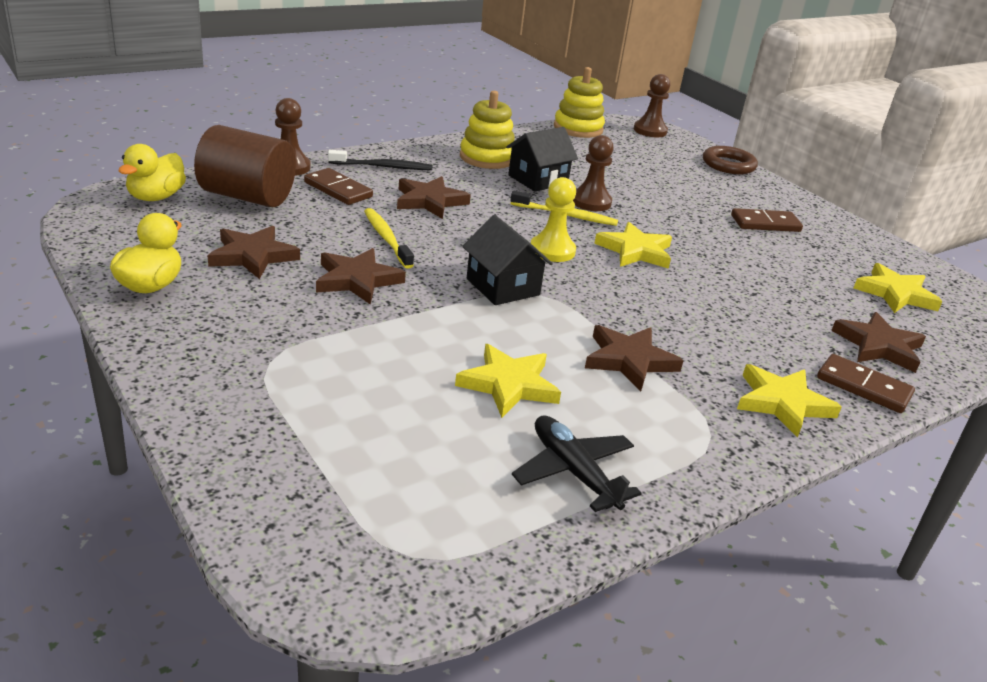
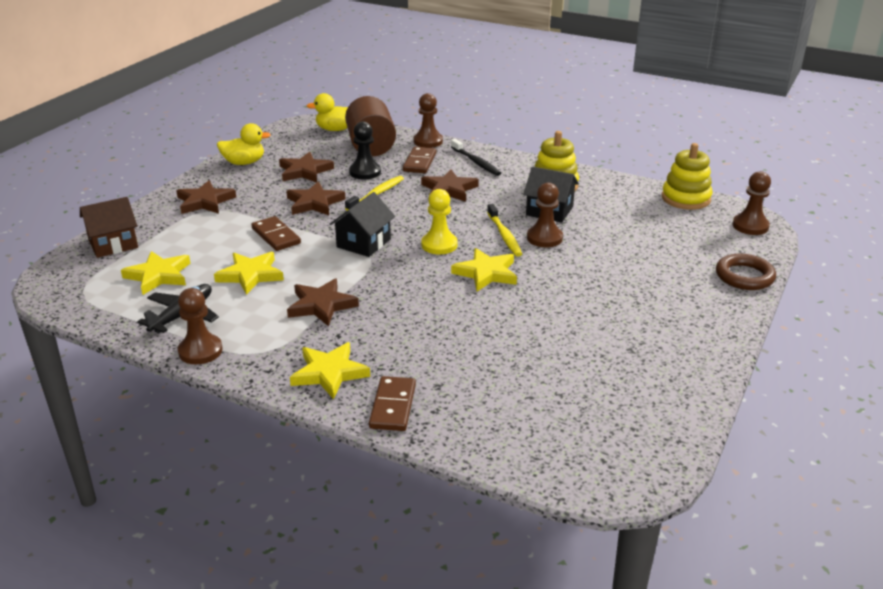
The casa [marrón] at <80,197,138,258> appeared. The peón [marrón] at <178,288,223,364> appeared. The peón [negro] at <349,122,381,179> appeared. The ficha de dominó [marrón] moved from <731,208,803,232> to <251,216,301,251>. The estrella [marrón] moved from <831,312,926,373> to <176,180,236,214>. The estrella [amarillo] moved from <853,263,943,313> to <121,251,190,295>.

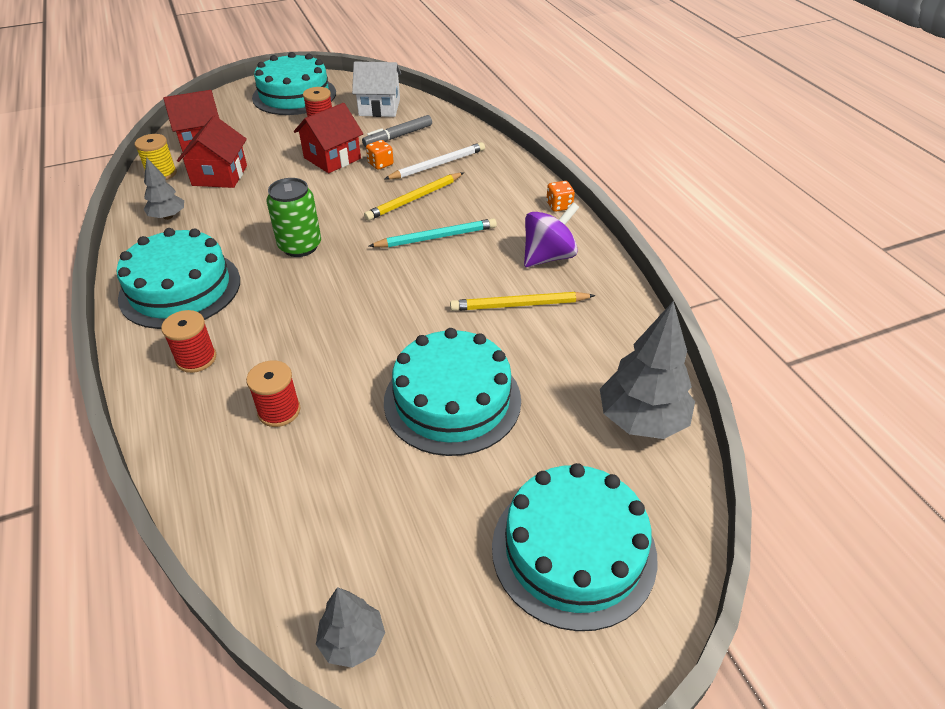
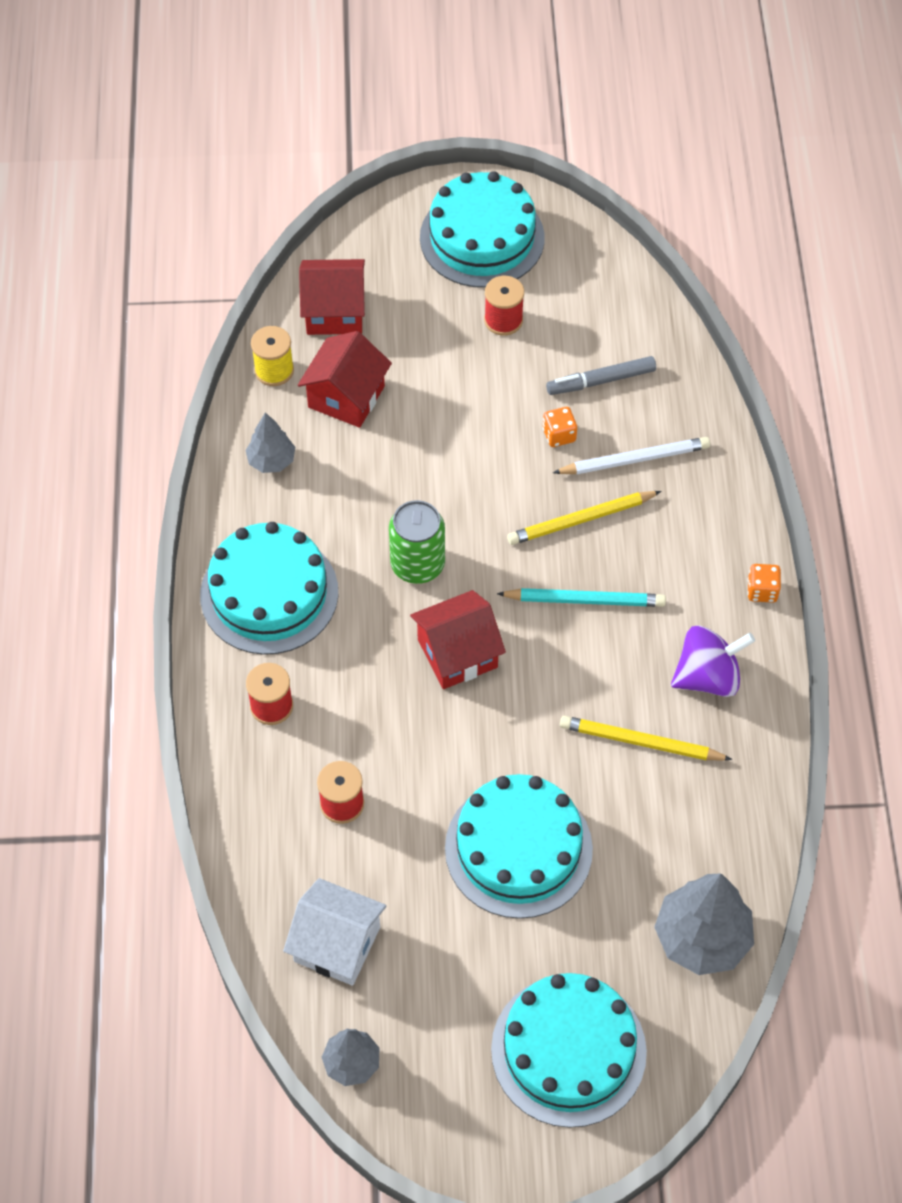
The casa [rojo] moved from <294,103,363,173> to <410,590,506,689>. The casa [blanco] moved from <352,61,401,117> to <283,878,386,986>.

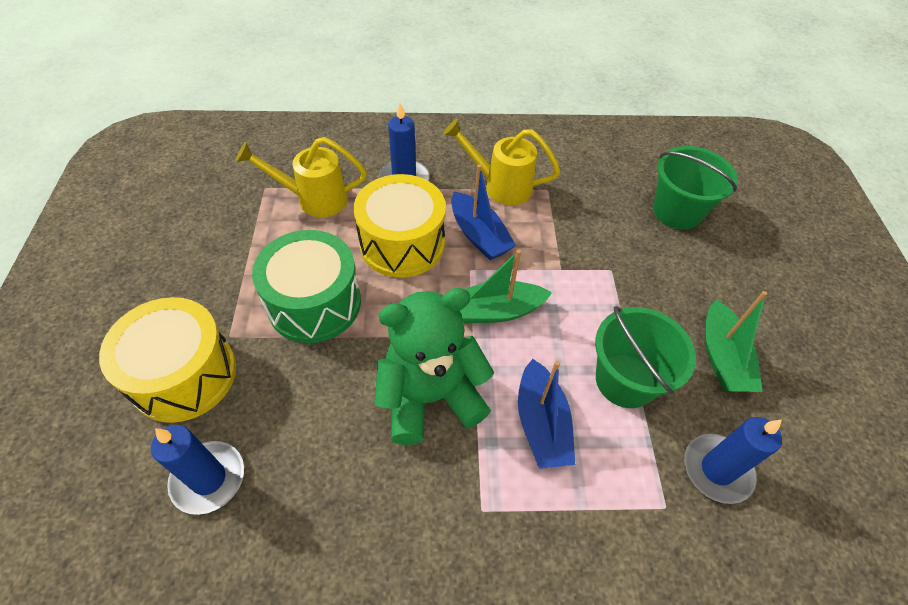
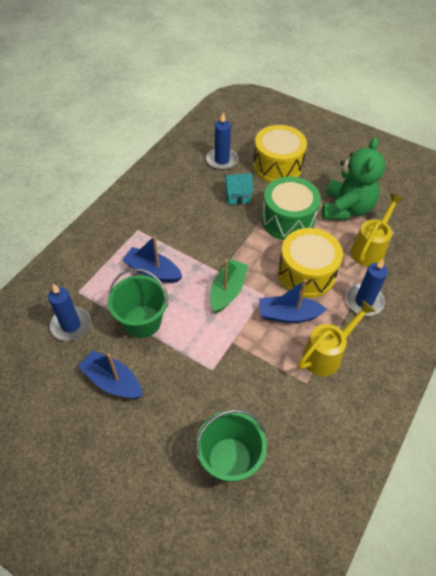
The casa [turquesa] at <224,173,253,205> appeared. The osito [verde] moved from <374,288,494,445> to <322,137,385,220>. The barco [verde] at <705,291,767,392> became the barco [azul] at <78,350,142,399>.

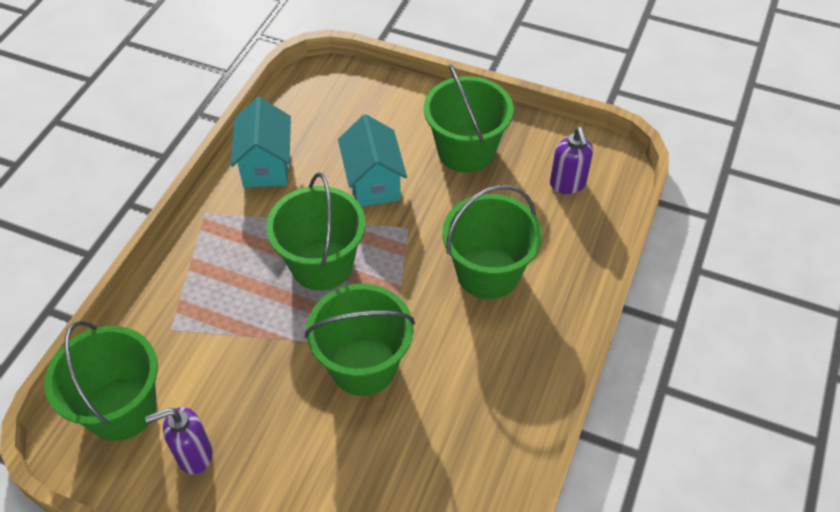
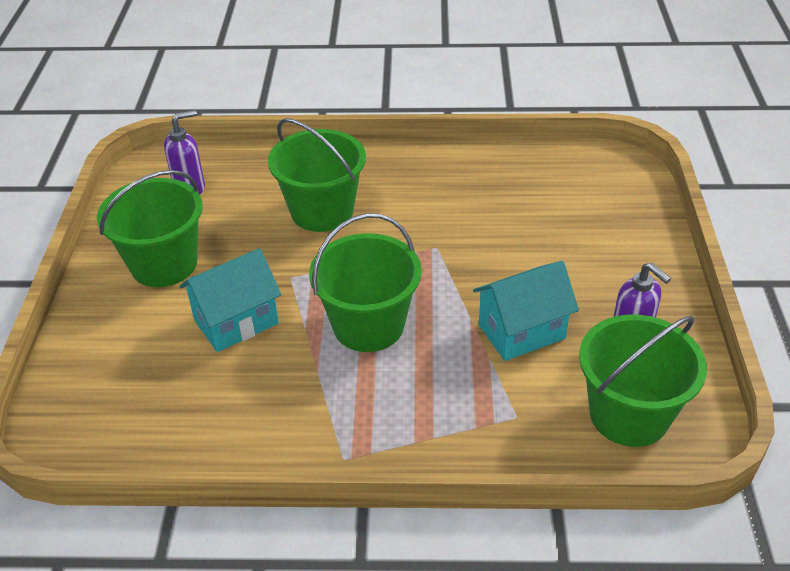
The balde [verde] at <305,284,415,396> disappeared. The casa [turquesa] moved from <231,97,291,187> to <473,261,579,361>.

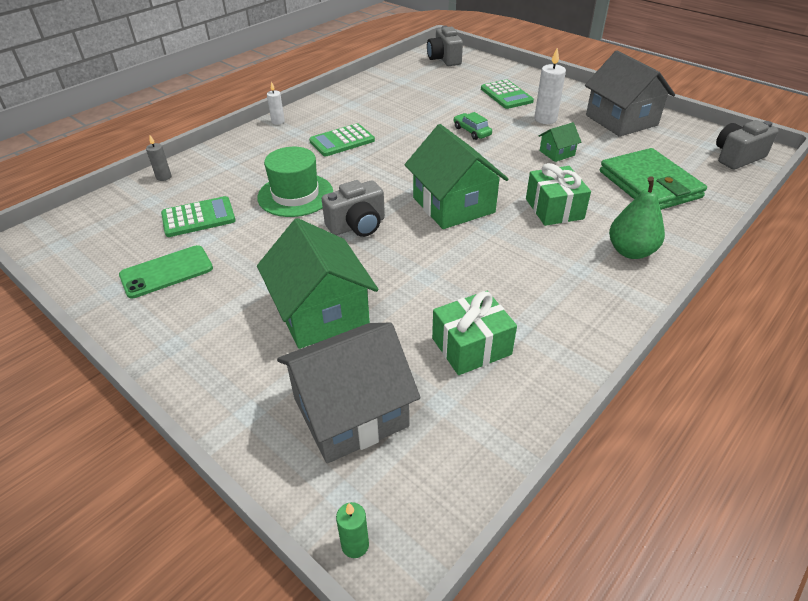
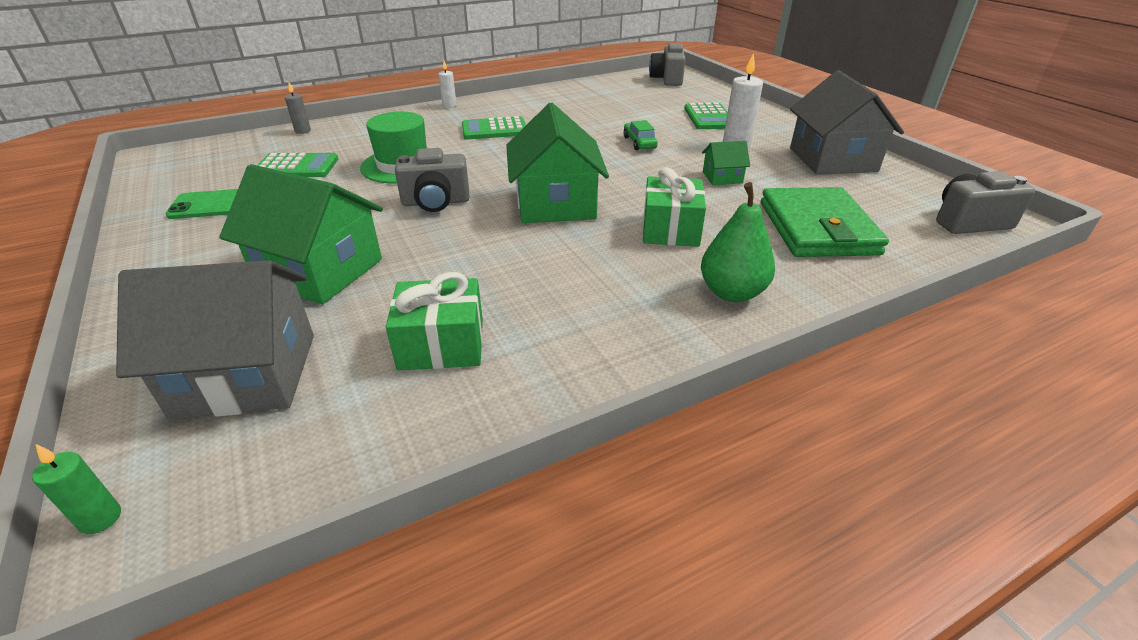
The casa [verde] at <257,218,378,349> turned 60 degrees counterclockwise.

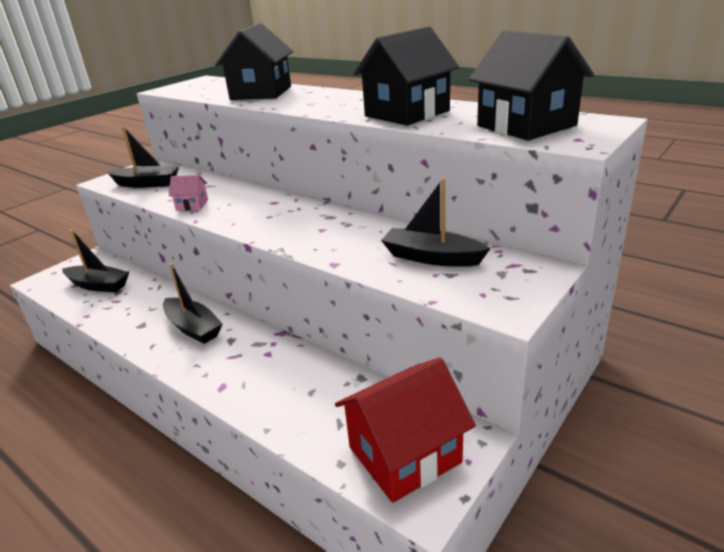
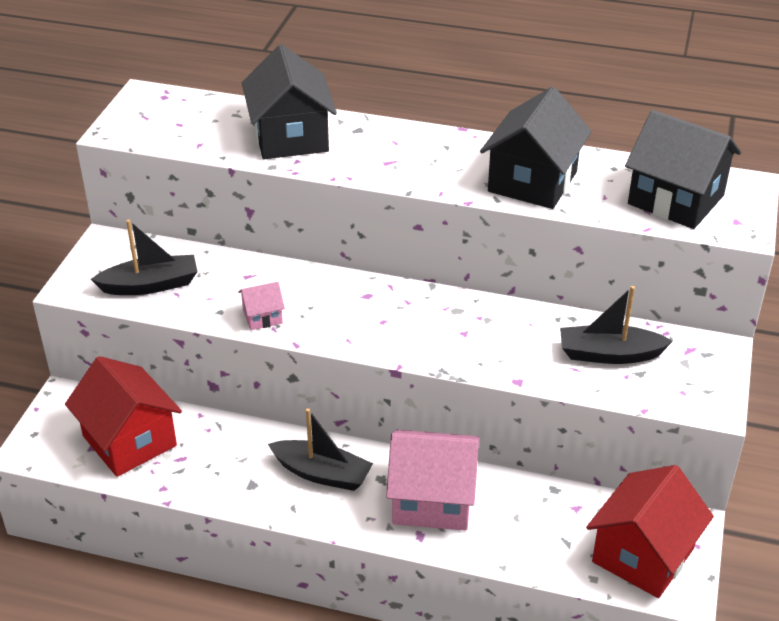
The casa [rosa] at <386,430,479,531> appeared. The barco [negro] at <62,229,129,293> was replaced by the casa [rojo] at <65,356,182,477>.

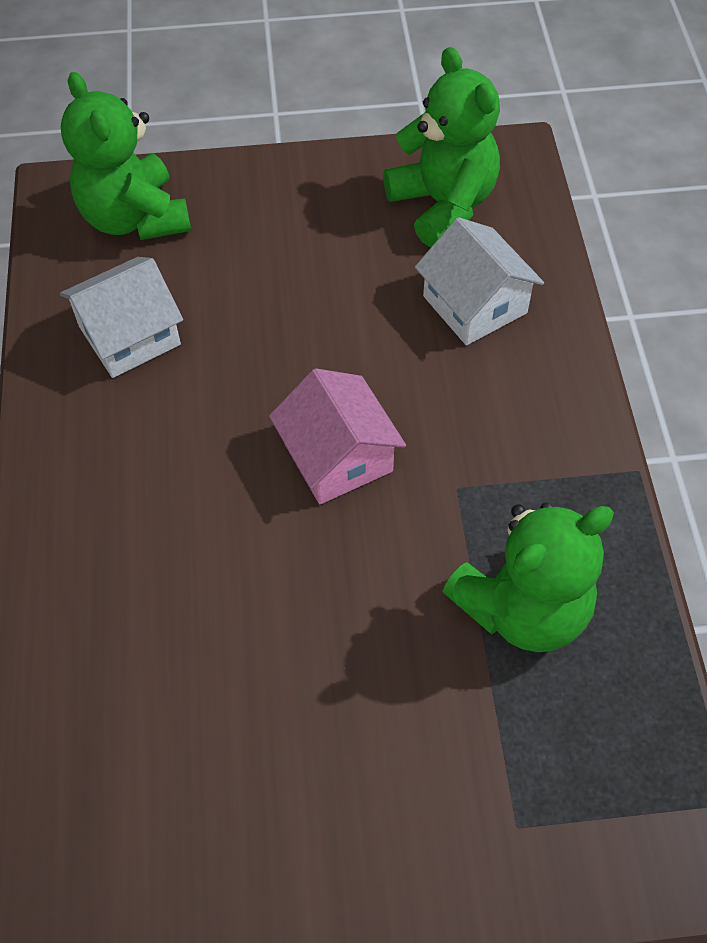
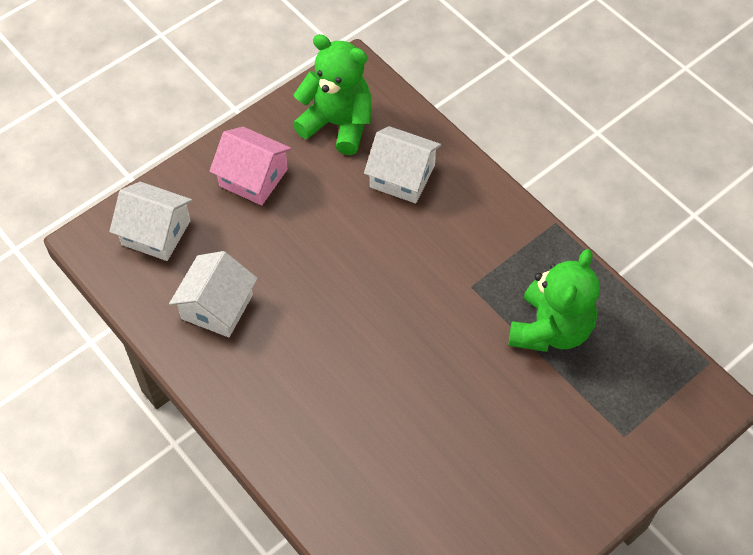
The casa [rosa] moved from <269,368,406,504> to <209,127,292,206>. The osito [verde] at <61,72,191,240> was replaced by the casa [blanco] at <109,182,192,261>.

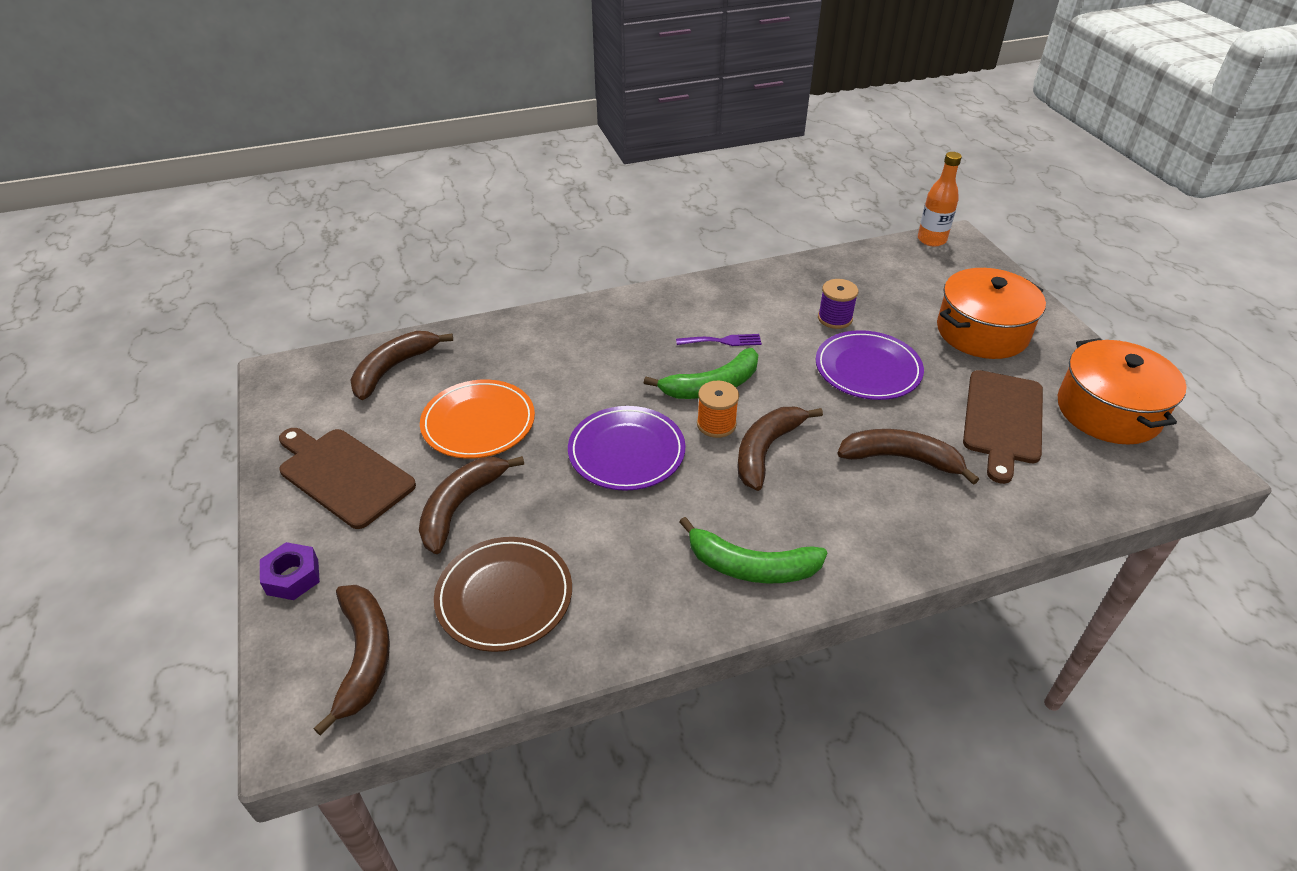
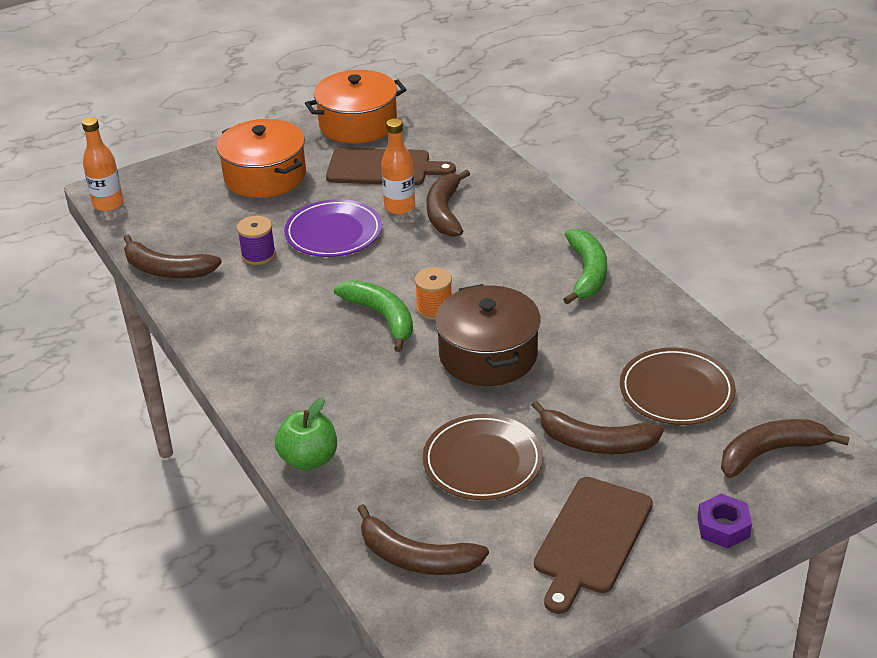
The tenedor [morado] at <676,334,762,346> disappeared. The manzana [verde] at <275,397,337,471> appeared. The botella [naranja] at <381,118,415,214> appeared. The plátano [marrón] moved from <737,407,823,491> to <123,235,222,278>. The plato [morado] at <568,406,686,491> was replaced by the olla [marrón] at <435,284,541,386>. The plato [naranja] at <420,380,535,459> became the plato [marrón] at <423,414,543,500>.

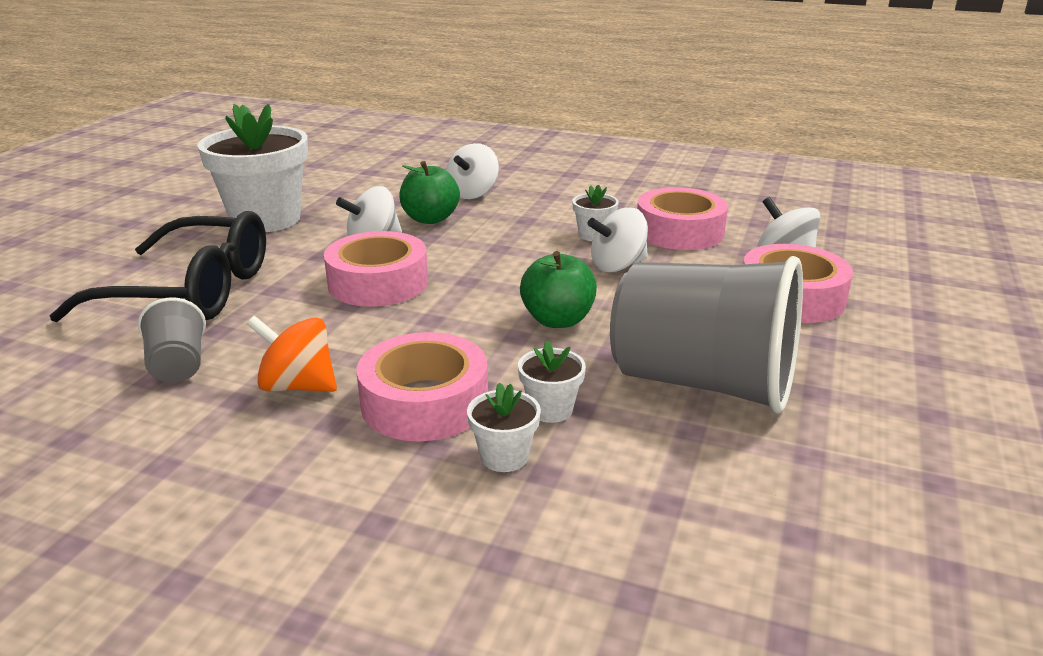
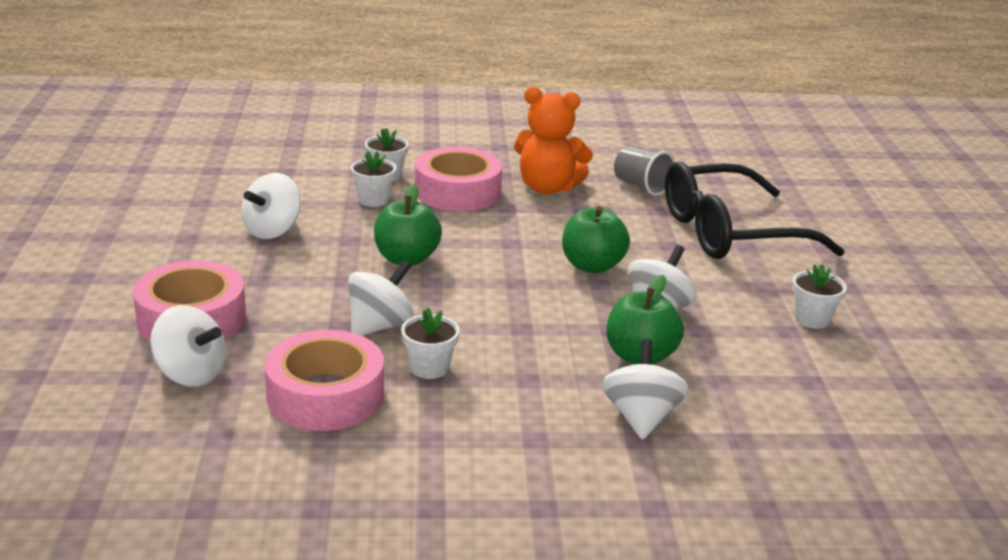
The peonza [naranja] at <247,316,337,392> was replaced by the osito [naranja] at <514,87,593,194>. The cinta adhesiva [rosa] at <324,231,428,307> was replaced by the manzana [verde] at <562,206,630,273>. The vaso [gris] at <610,256,803,414> was replaced by the peonza [blanco] at <241,173,301,239>. The maceta [blanco] at <197,104,308,232> changed to 0.43 times the size.

